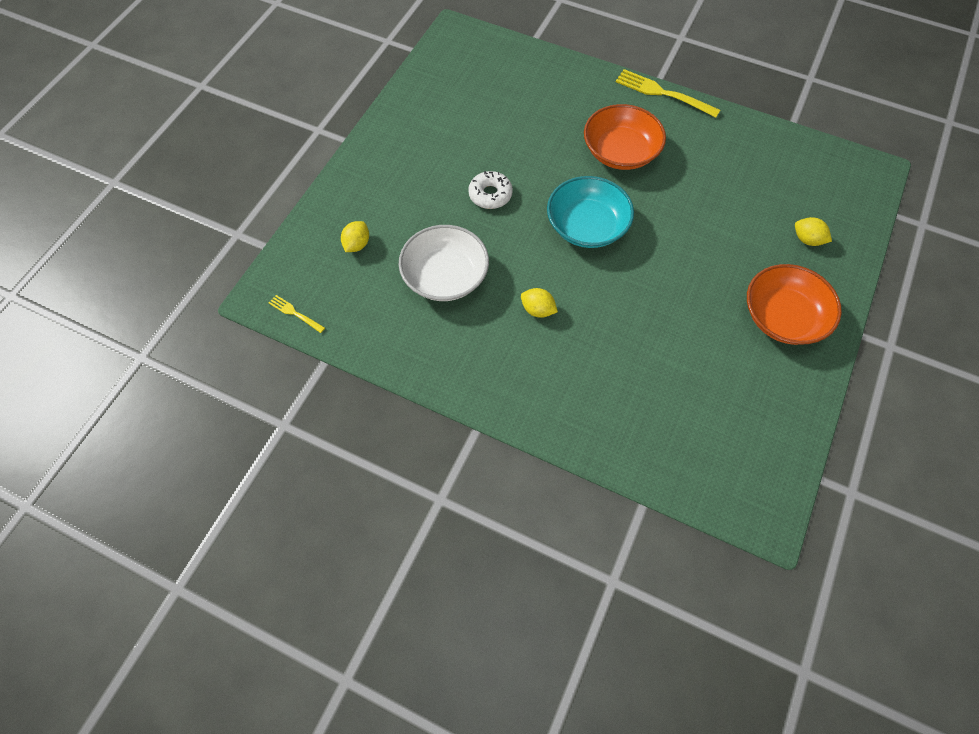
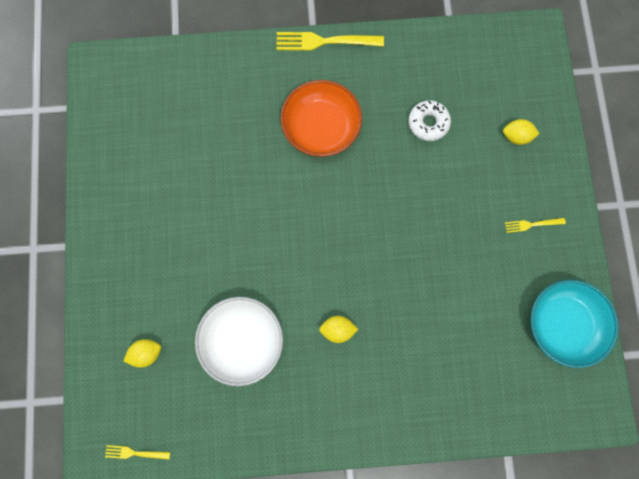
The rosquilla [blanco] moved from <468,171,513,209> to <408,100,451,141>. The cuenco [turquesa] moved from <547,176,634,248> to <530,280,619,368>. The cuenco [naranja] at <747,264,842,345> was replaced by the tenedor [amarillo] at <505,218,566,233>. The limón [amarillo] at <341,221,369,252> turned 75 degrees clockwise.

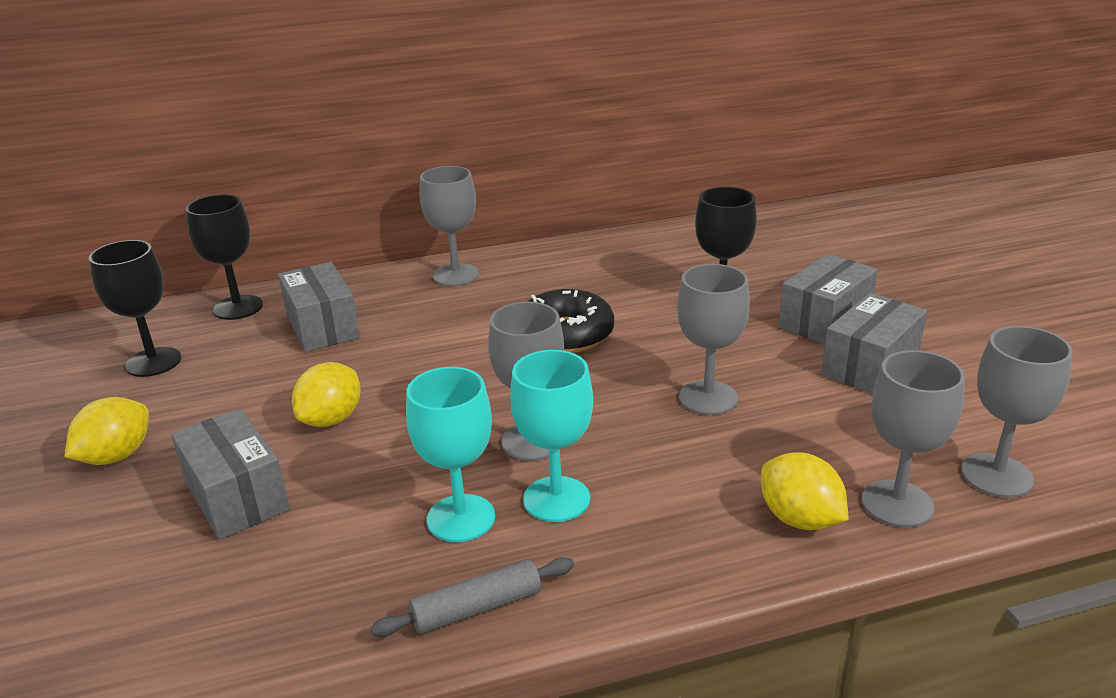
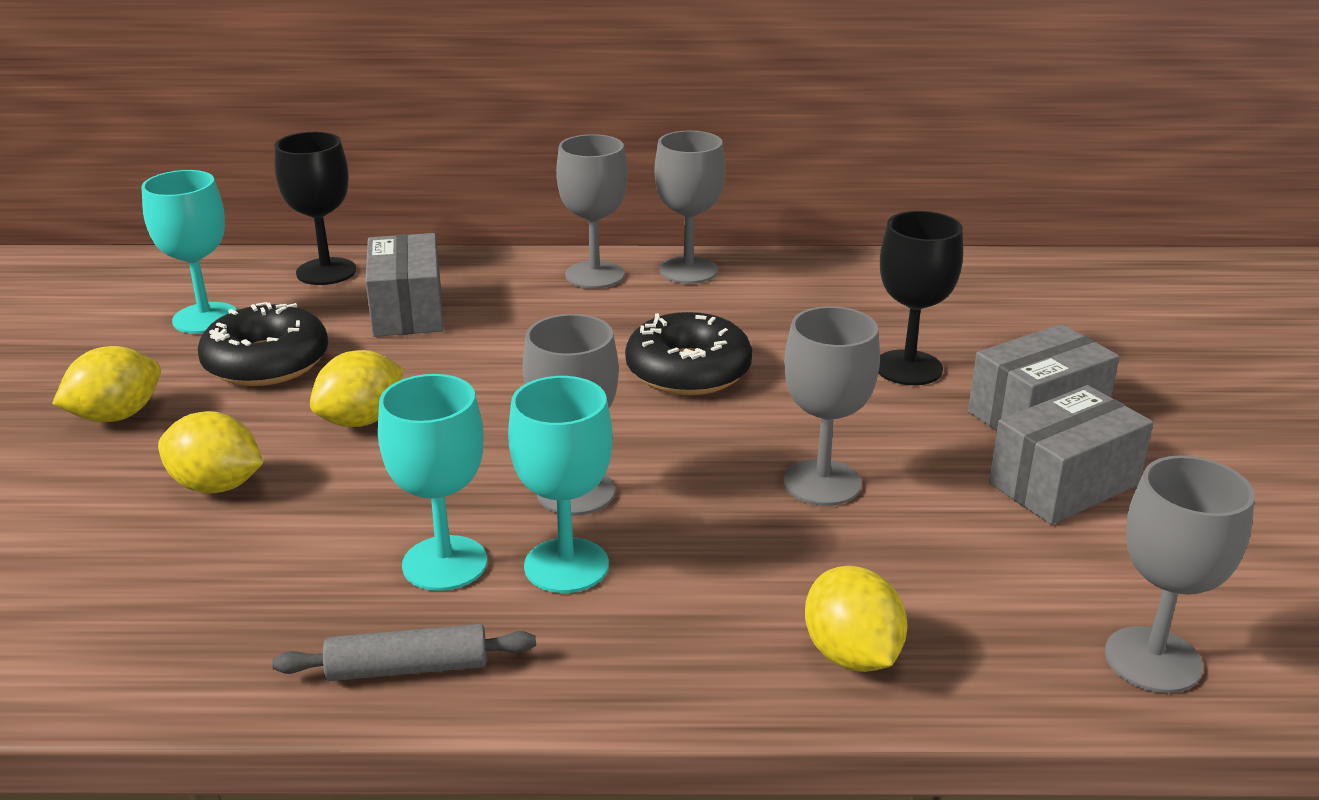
The rosquilla [negro] at <198,302,328,386> appeared. The copa [gris] moved from <862,350,965,527> to <655,131,725,284>. The caja [gris] at <171,409,290,540> was replaced by the limón [amarillo] at <158,411,264,494>. The copa [negro] at <89,240,181,377> became the copa [turquesa] at <142,170,237,334>.

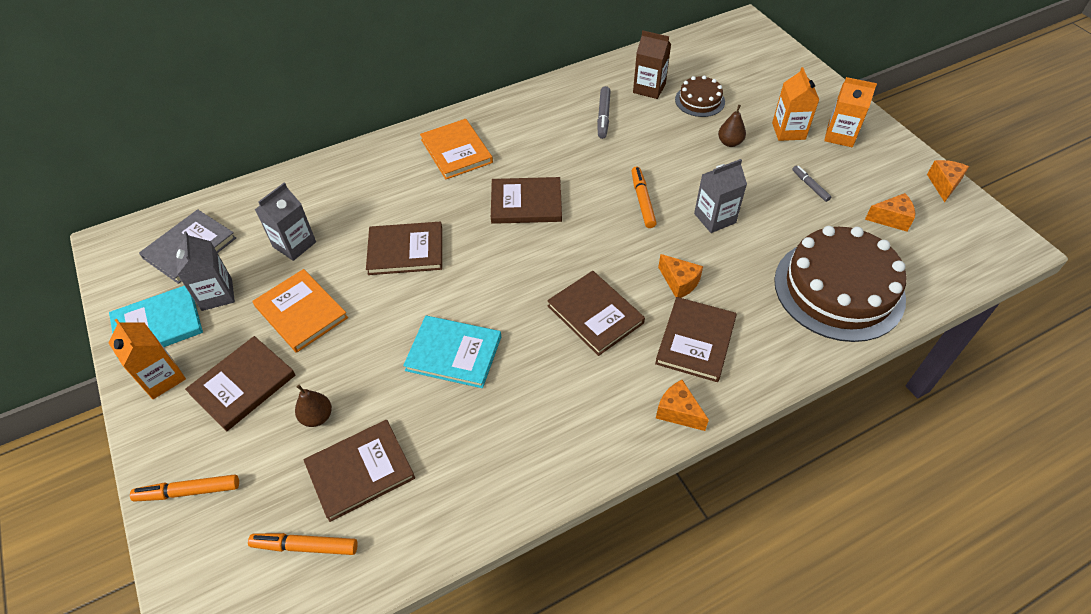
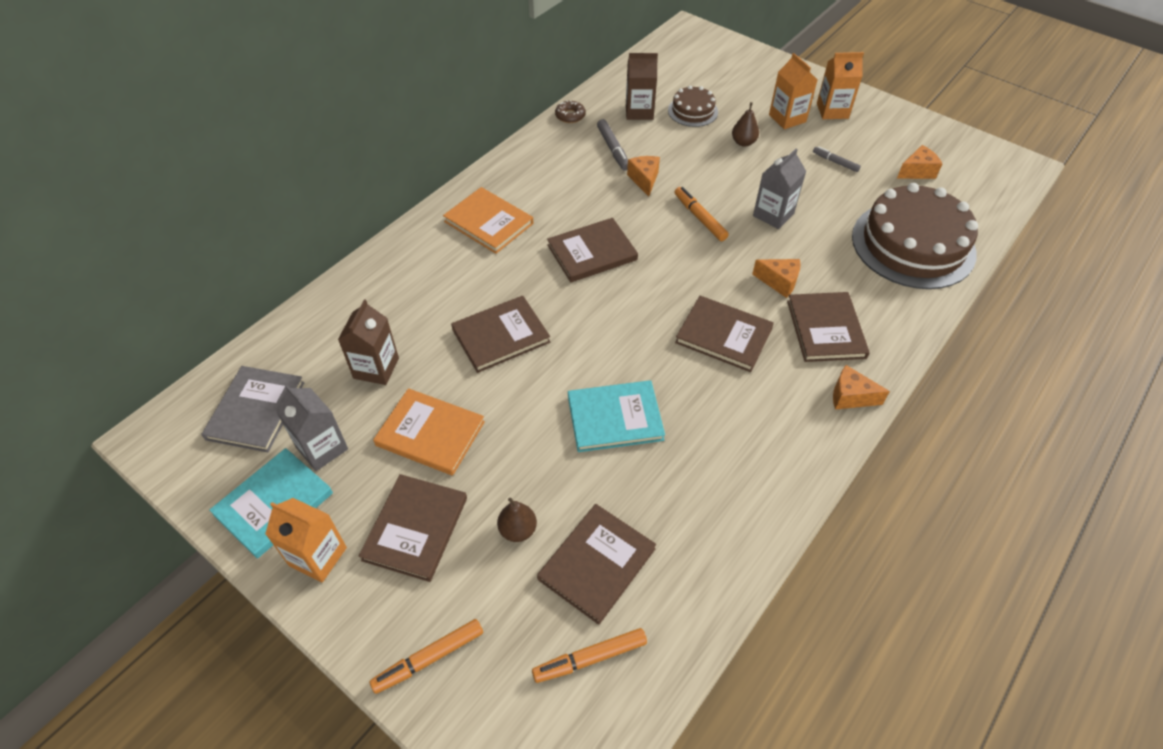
The rosquilla [marrón] at <555,100,586,123> appeared. The queso [naranja] moved from <927,160,969,202> to <627,156,660,197>. The cartón de leche [gris] at <255,183,316,261> became the cartón de leche [marrón] at <338,299,399,385>.

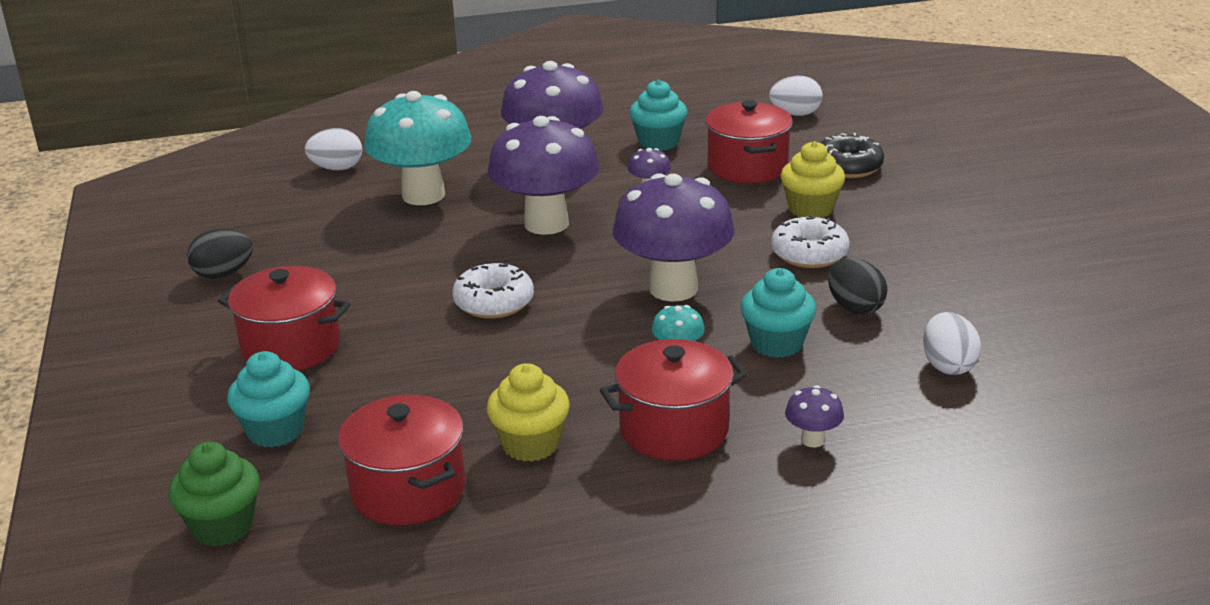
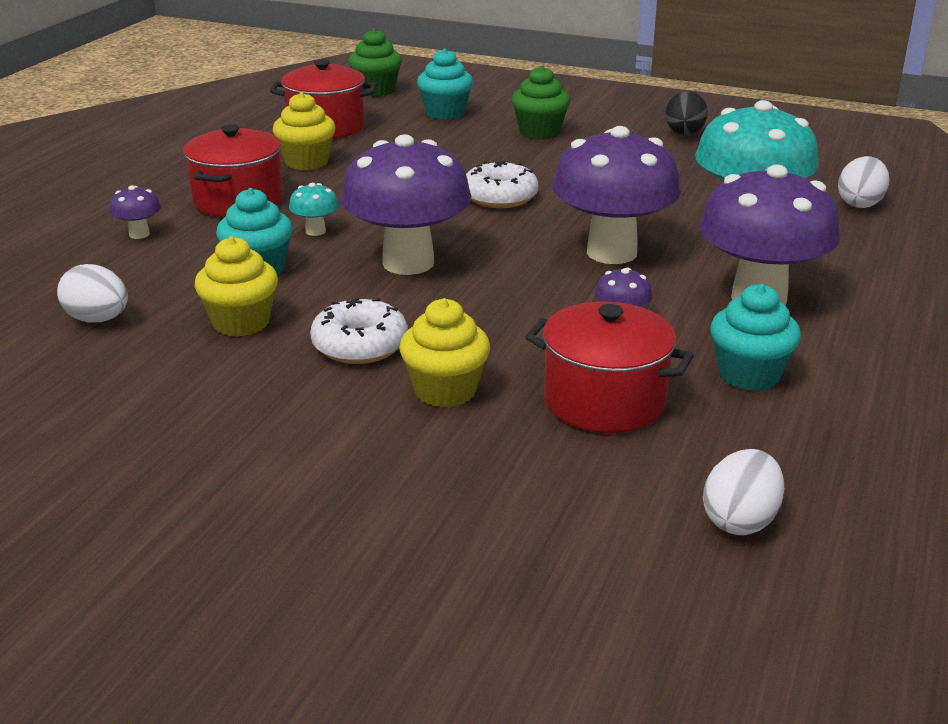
The rosquilla [negro] at <820,133,884,178> disappeared. The olla [rojo] at <218,266,350,371> was replaced by the magdalena [verde] at <511,66,570,140>. The huevo [negro] at <828,258,888,315> was replaced by the magdalena [amarillo] at <195,236,278,337>.

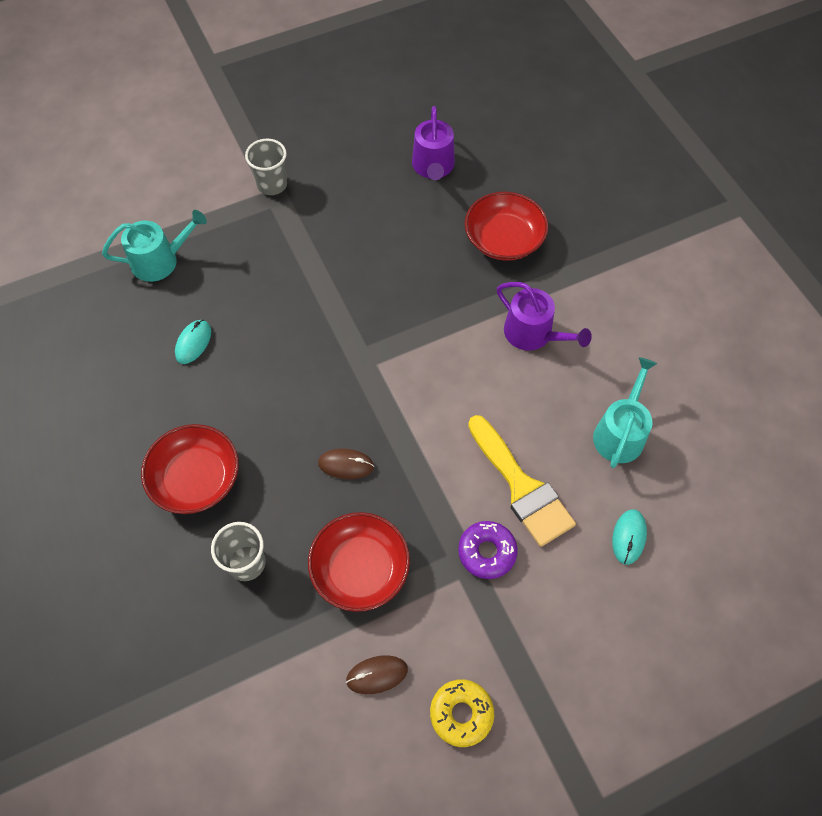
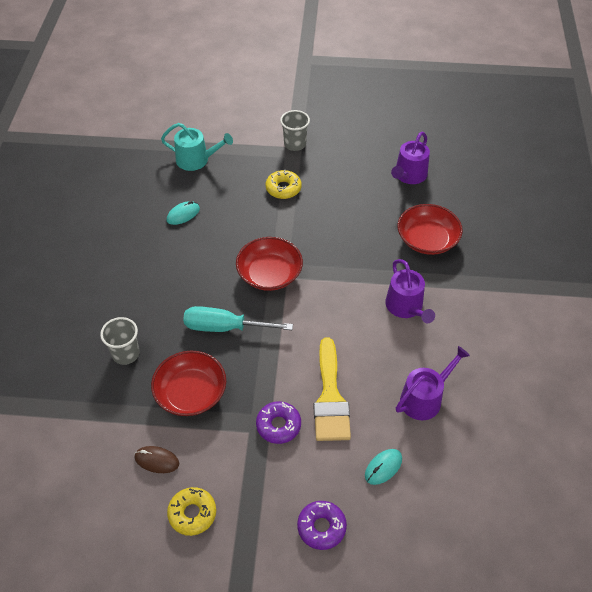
The rosquilla [amarillo] at <266,169,302,199> appeared. The rosquilla [morado] at <297,501,347,550> appeared. The cuenco [rojo] moved from <141,424,239,514> to <236,237,303,291>. The ratón [marrón] at <318,448,374,479> was replaced by the destornillador [turquesa] at <183,306,293,332>. The regadera [turquesa] at <593,357,657,468> became the regadera [morado] at <396,346,470,420>.

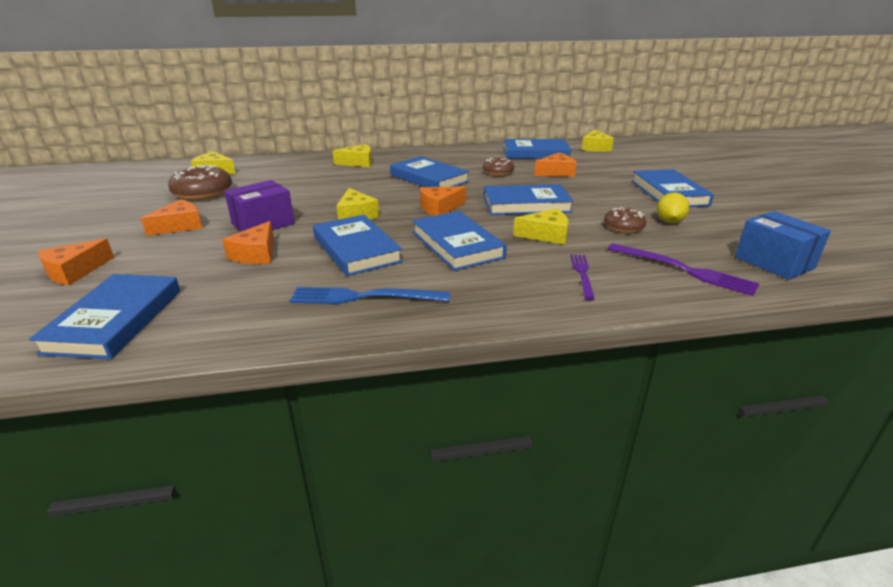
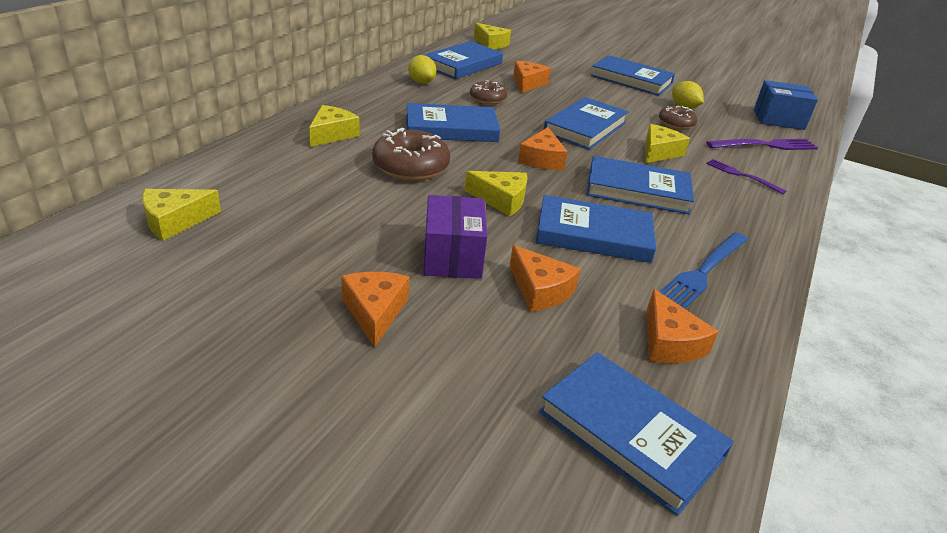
The limón [amarillo] at <408,55,436,84> appeared. The queso [naranja] moved from <38,238,114,285> to <647,289,719,363>. The rosquilla [marrón] moved from <168,165,232,200> to <372,128,450,181>.

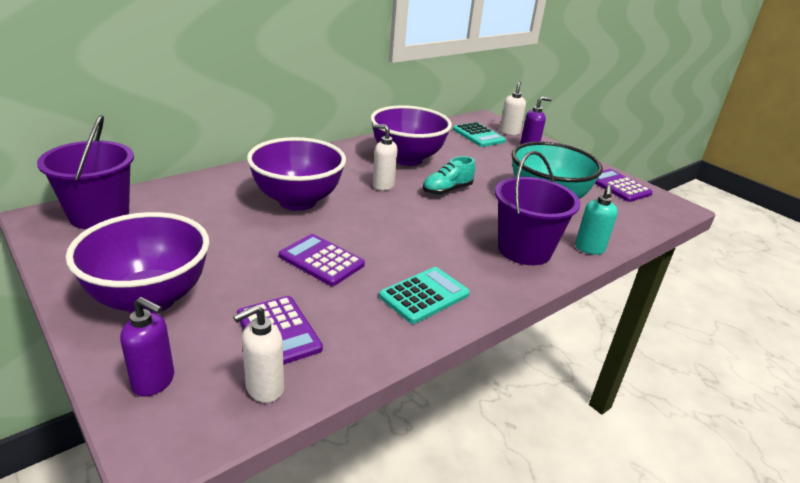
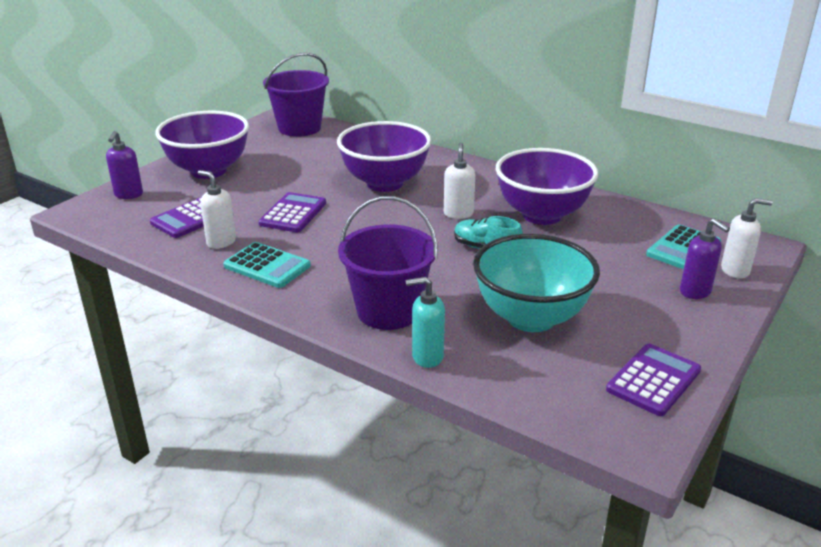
The dispensador de jabón [blanco] moved from <233,305,284,403> to <198,170,236,249>.

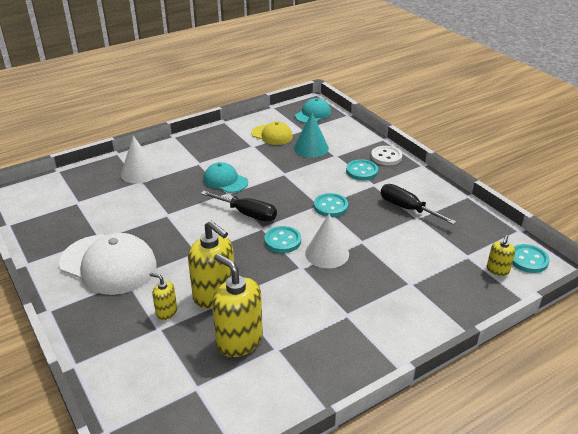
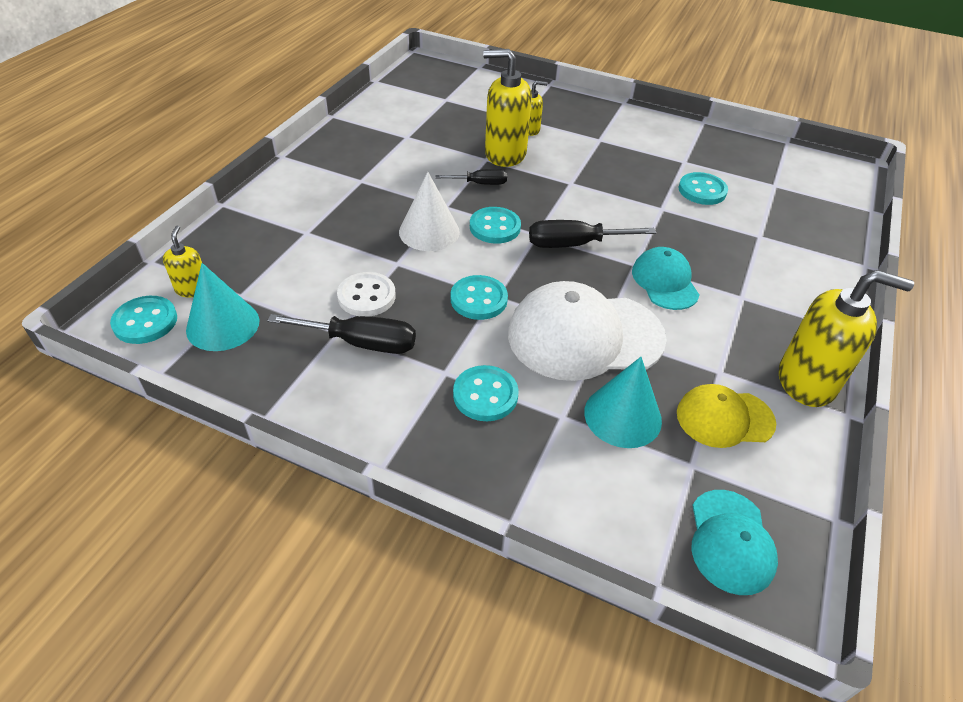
The cono [blanco] at <121,136,159,183> disappeared. The cono [turquesa] at <186,263,260,351> appeared. The destornillador [negro] at <435,169,507,185> appeared. The botón [turquesa] at <678,172,728,205> appeared. The gorra [blanco] moved from <59,233,157,295> to <508,281,667,381>. The dispensador de jabón [amarillo] moved from <212,253,263,357> to <779,270,914,407>. The botón [blanco] moved from <371,146,402,166> to <337,272,396,317>. The gorra [turquesa] at <203,162,248,193> turned 105 degrees counterclockwise.

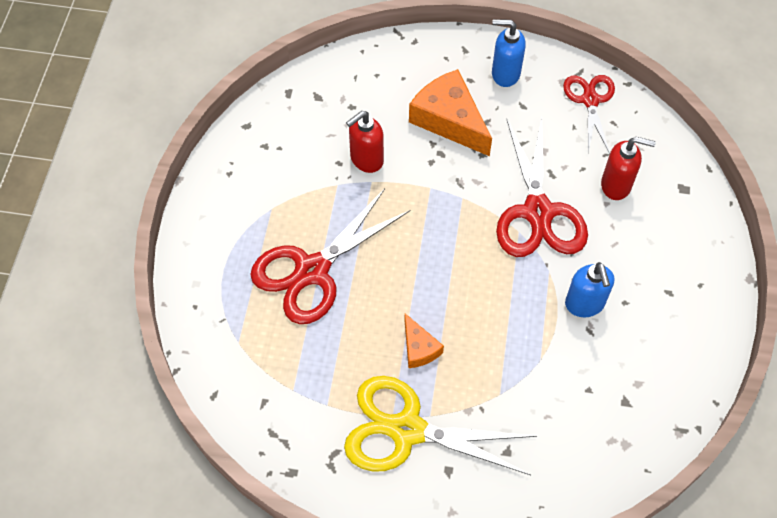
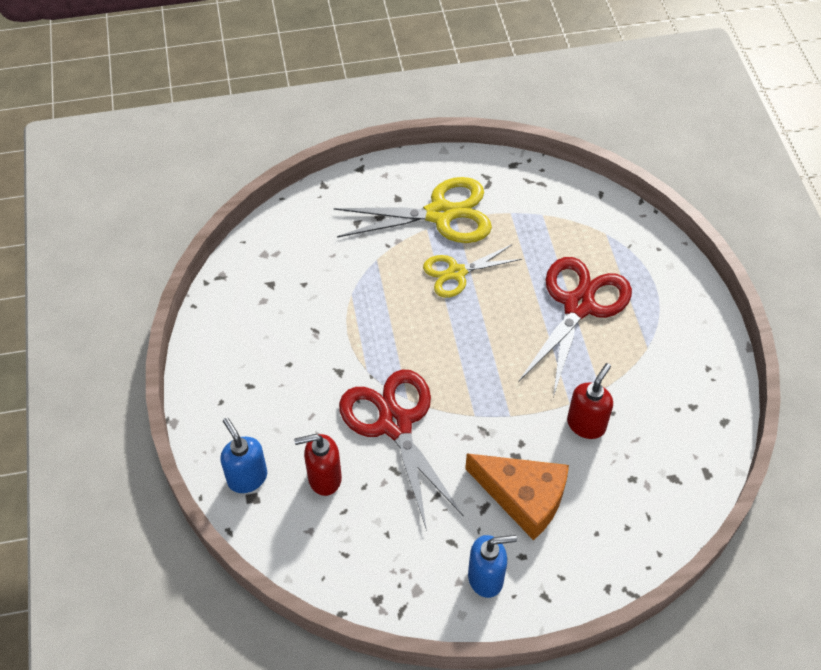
The tijeras [rojo] at <563,75,615,154> disappeared. The dispensador de jabón [azul] moved from <565,262,614,317> to <220,418,267,493>. The queso [naranja] at <404,314,444,368> was replaced by the tijeras [amarillo] at <423,244,522,298>.

